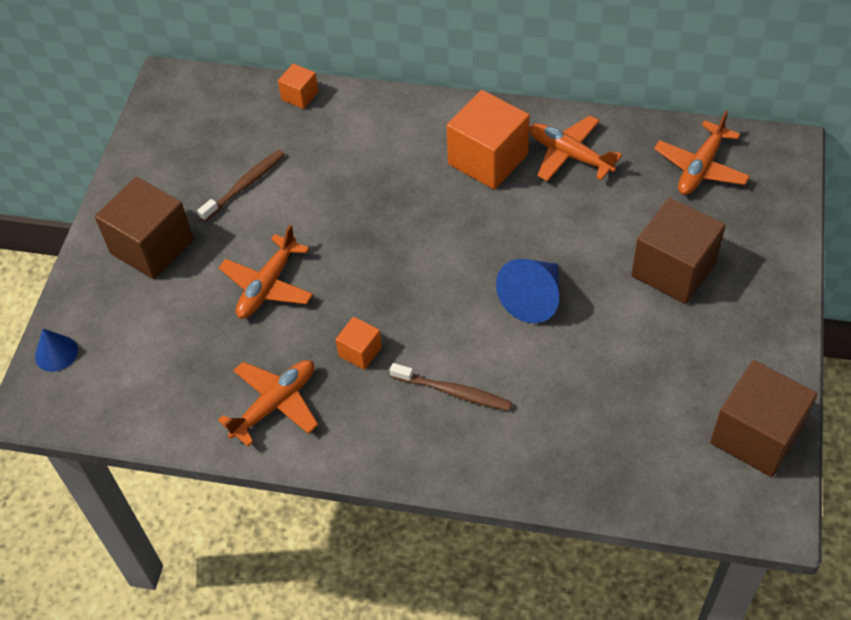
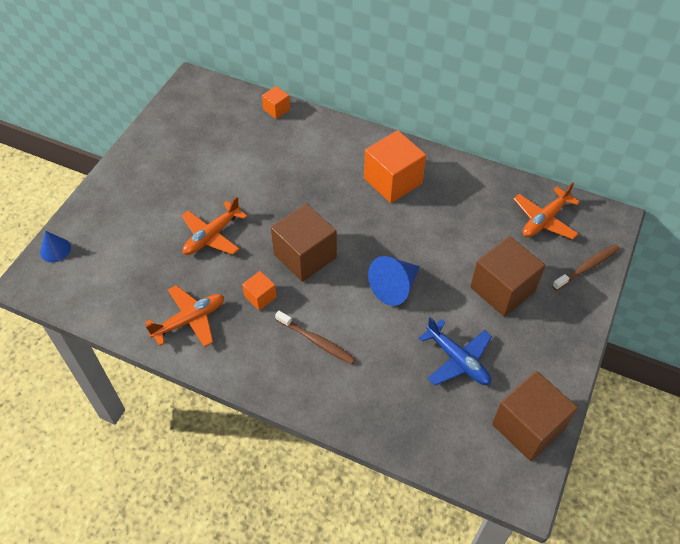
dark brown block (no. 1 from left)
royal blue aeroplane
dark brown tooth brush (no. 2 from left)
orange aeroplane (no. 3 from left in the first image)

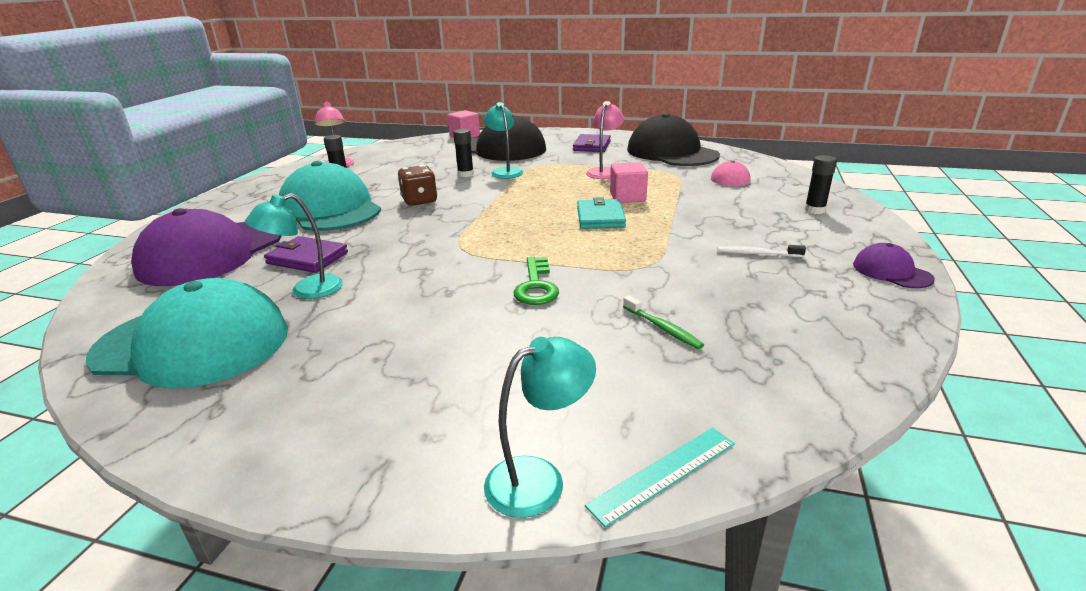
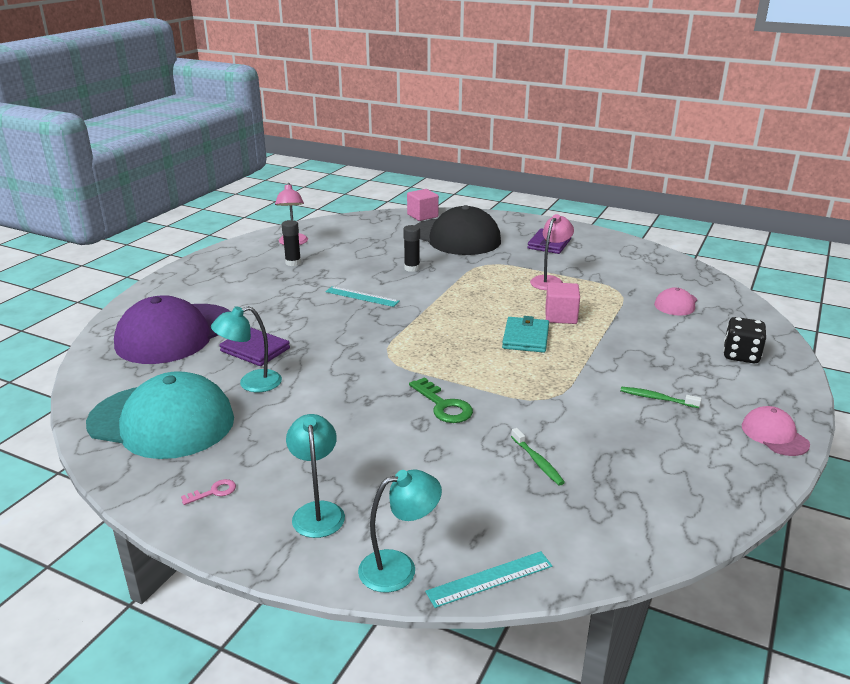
rosy door key
teal reading lamp (no. 2 from left)
teal measuring stick (no. 1 from left)
green door key
green tooth brush (no. 2 from left)
black game die
rosy peaked cap (no. 2 from left)
teal peaked cap (no. 2 from left in the first image)
black peaked cap (no. 2 from left in the first image)

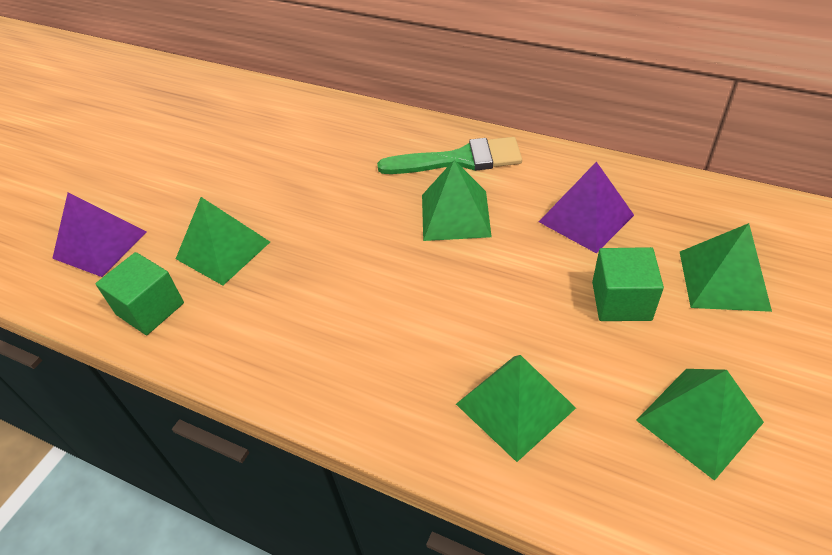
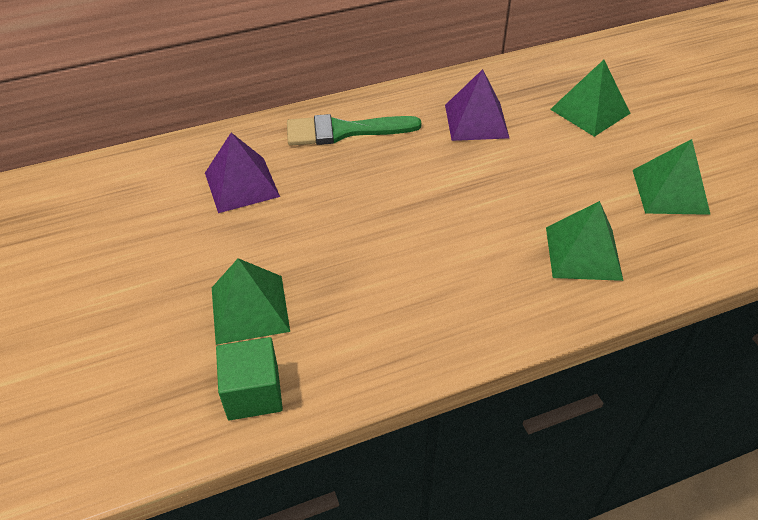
purple solid pyramid (no. 1 from left)
green paint brush
green solid pyramid (no. 2 from left in the first image)
green block (no. 2 from left in the first image)

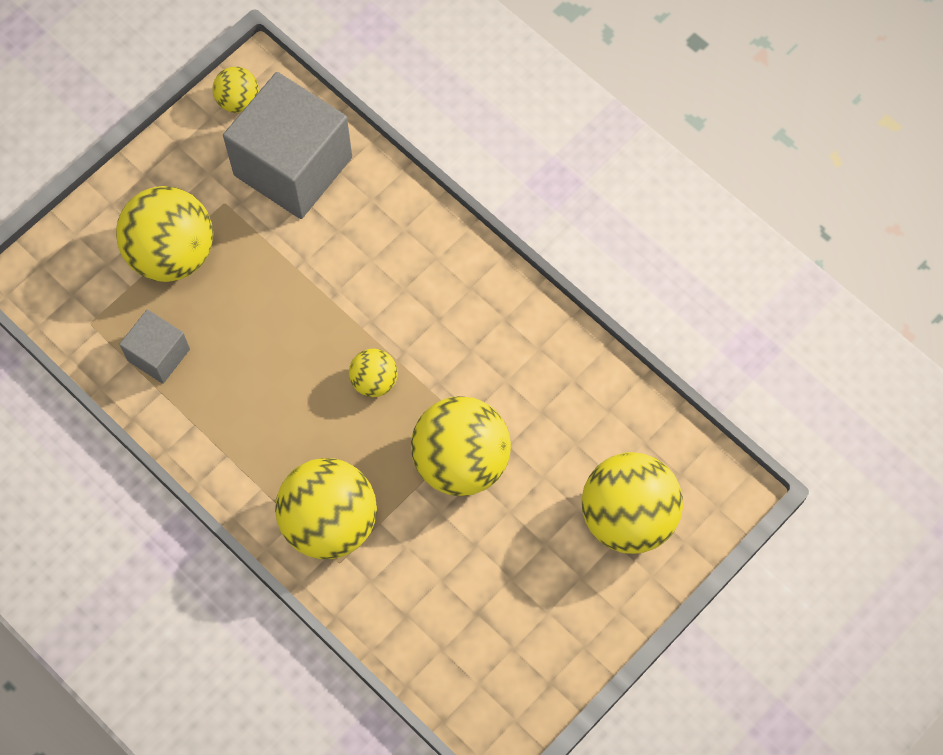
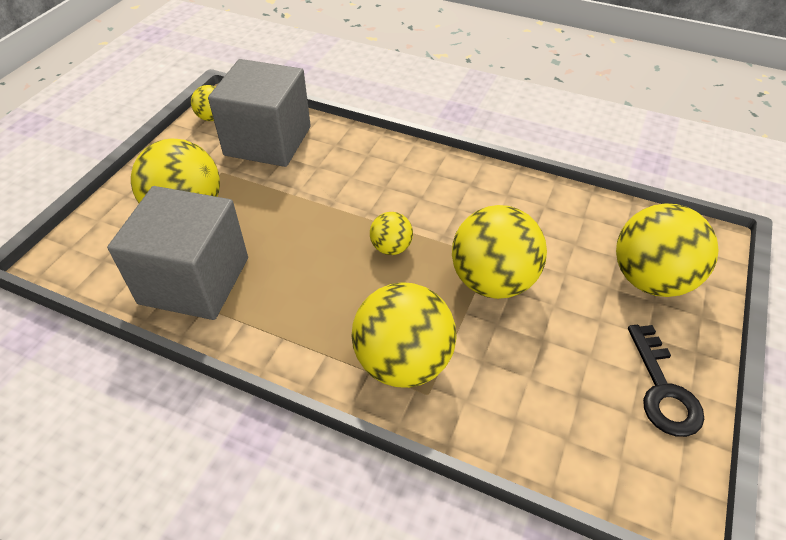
grey block (no. 1 from left)
black door key

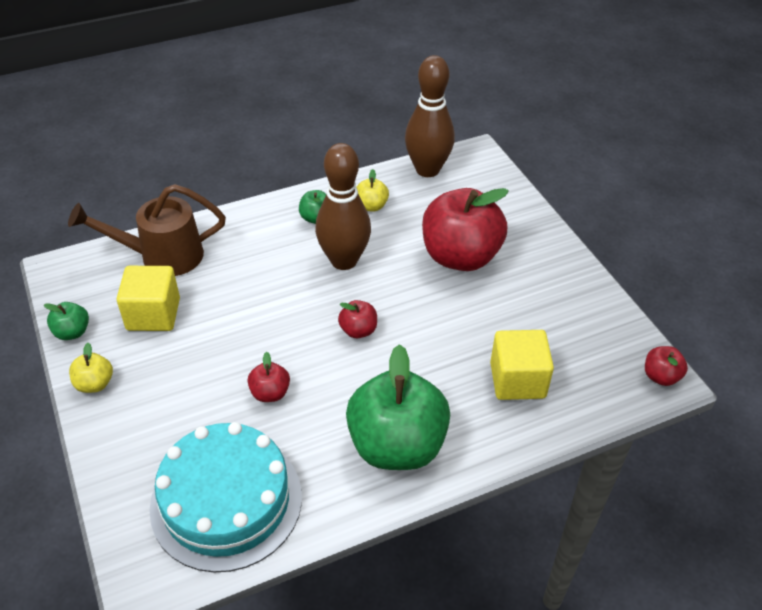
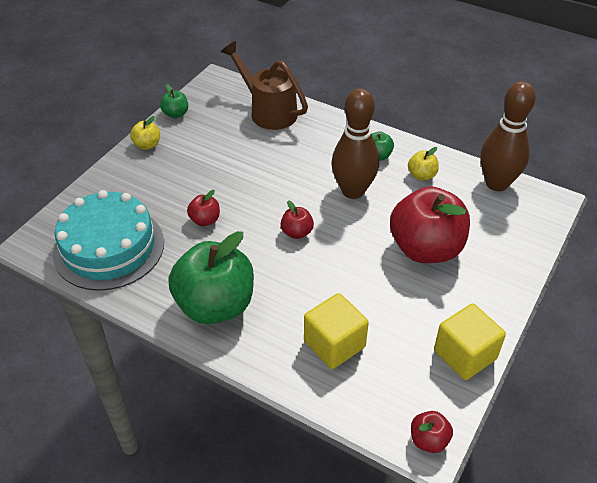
yellow block (no. 2 from left)

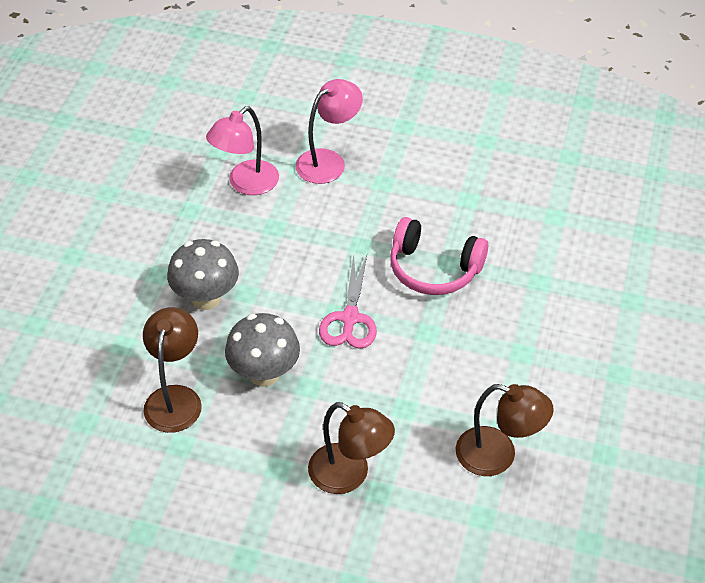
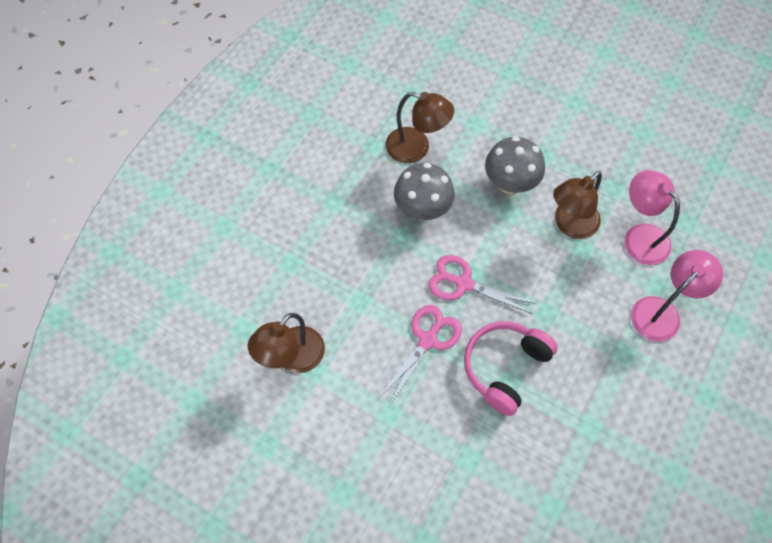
rosy shears (no. 1 from left)
dark brown reading lamp (no. 3 from left)
rosy reading lamp (no. 2 from left)

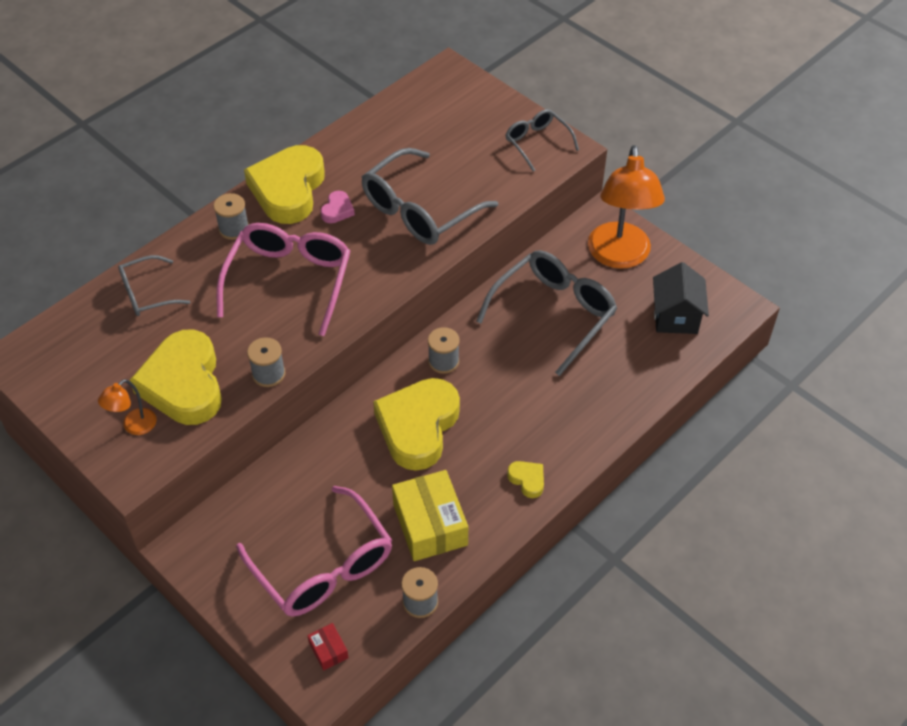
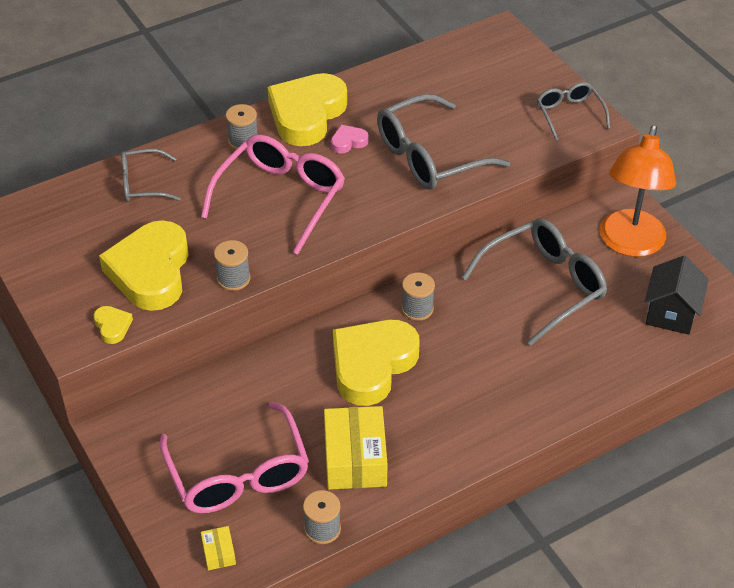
yellow heart (no. 1 from left)
yellow box (no. 1 from left)
rosy heart
orange reading lamp (no. 1 from left in the first image)

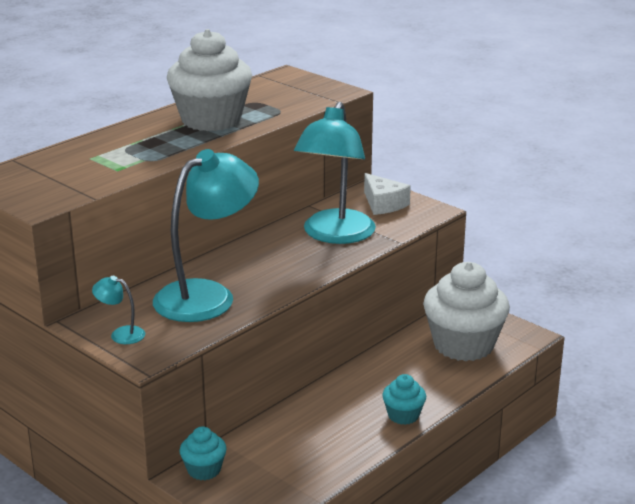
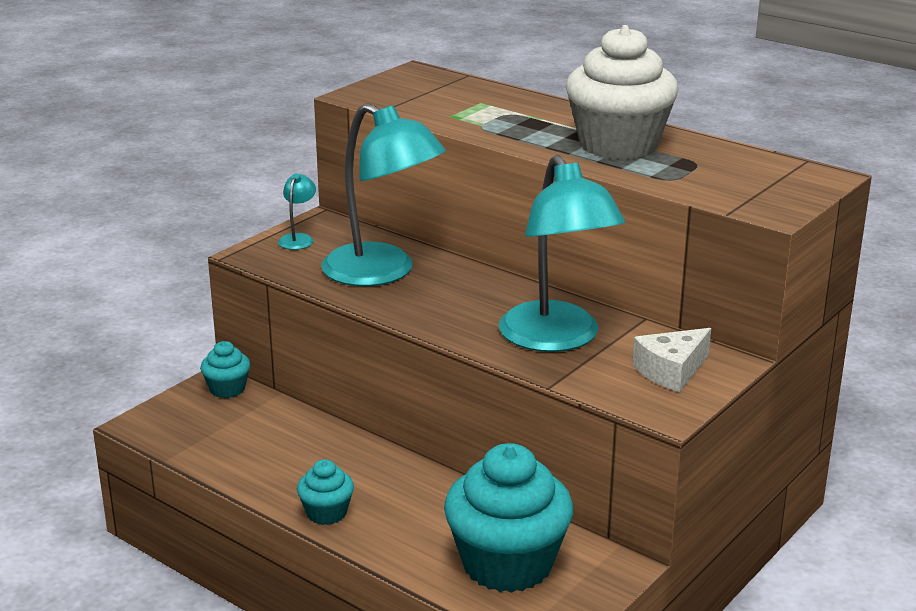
teal cupcake (no. 3 from left)
teal reading lamp (no. 3 from left)

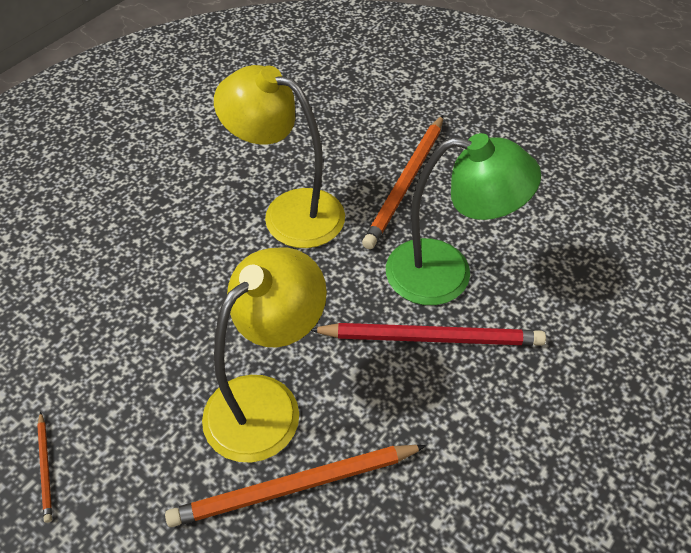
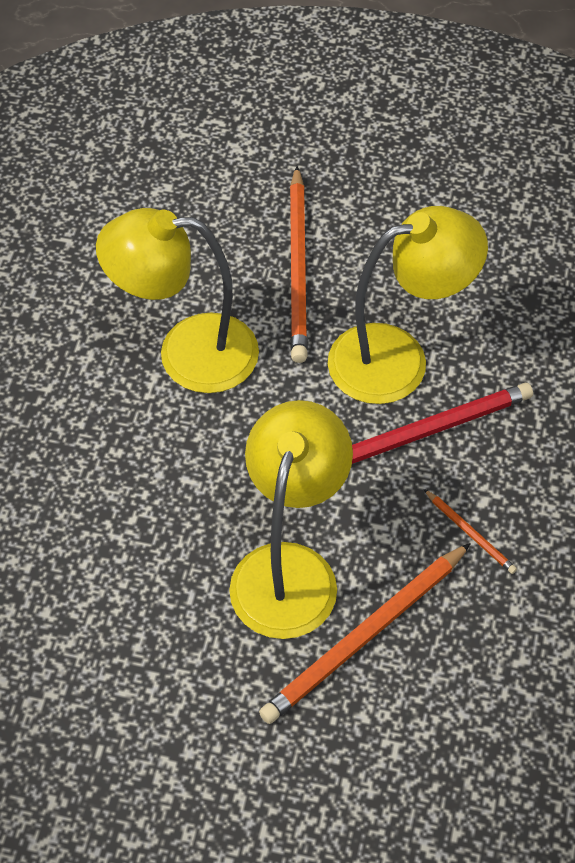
yellow reading lamp (no. 3 from left)
orange pencil (no. 3 from left)

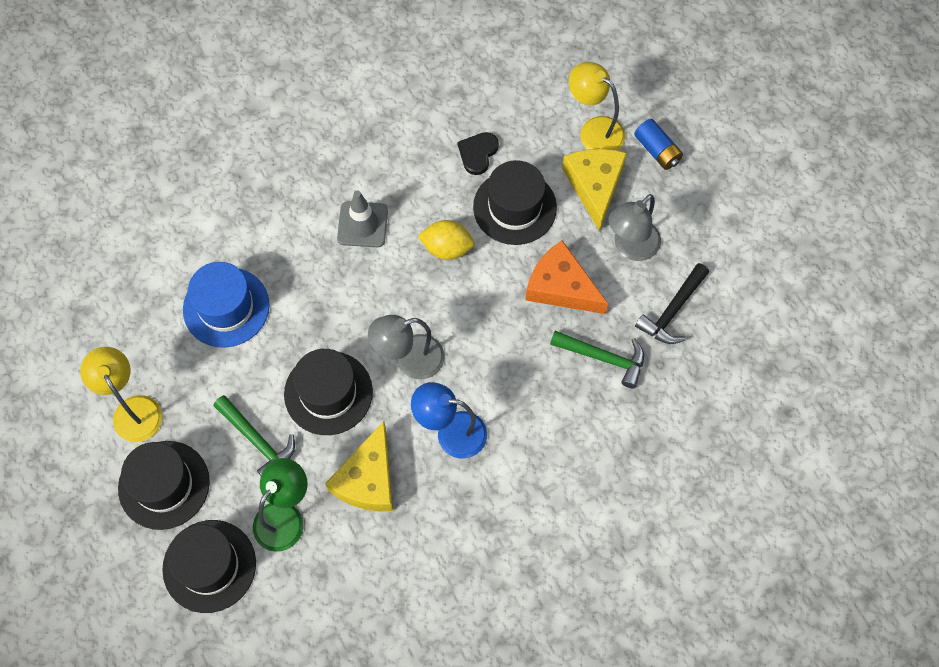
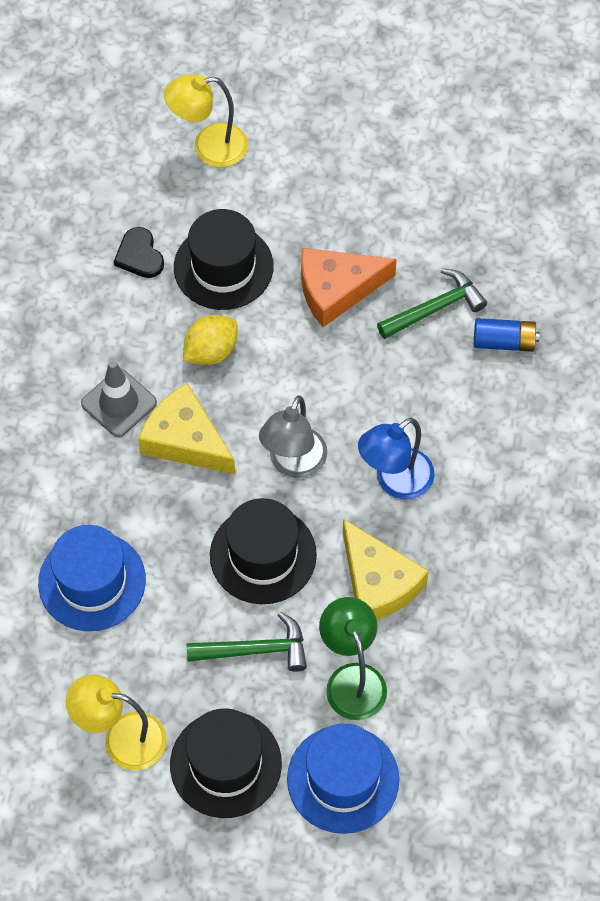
yellow piece of cheese (no. 1 from left)
royal blue tall hat (no. 2 from left)
royal blue battery
grey reading lamp (no. 2 from left in the first image)
black hammer

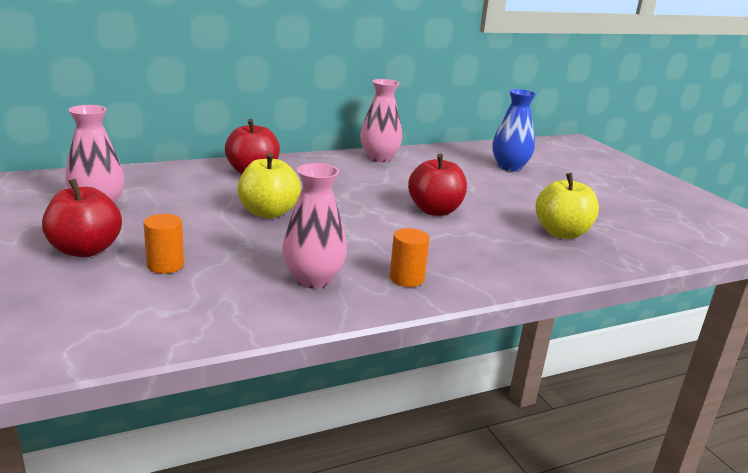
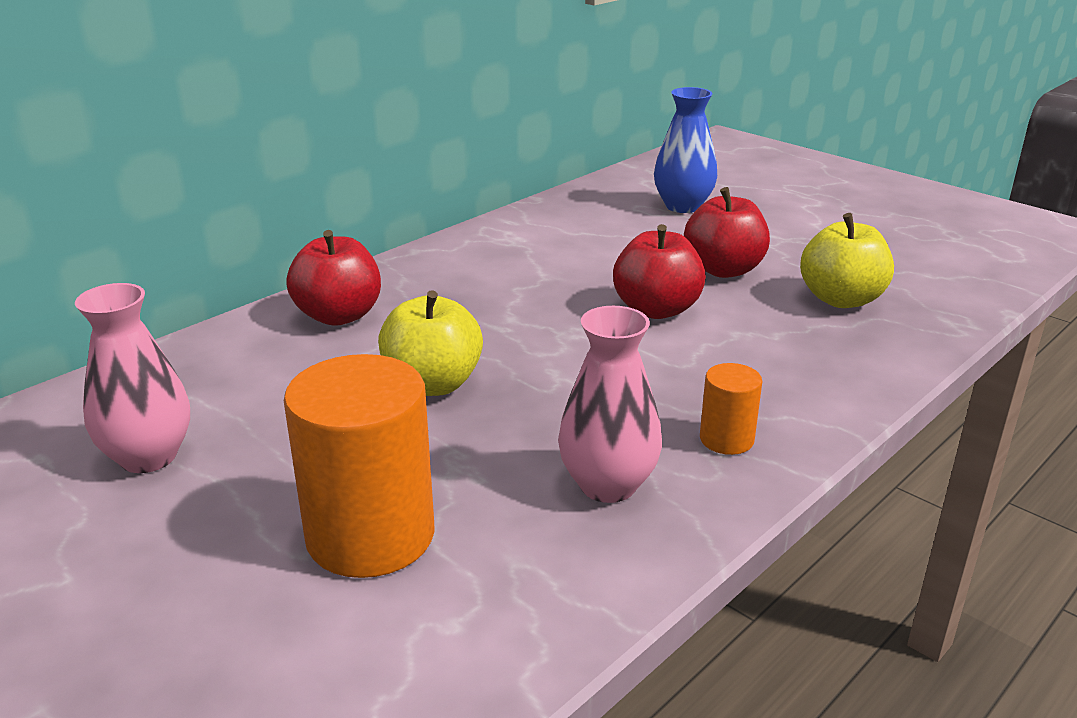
orange cylinder (no. 1 from left)
red apple (no. 3 from left)
rosy vase (no. 3 from left in the first image)

